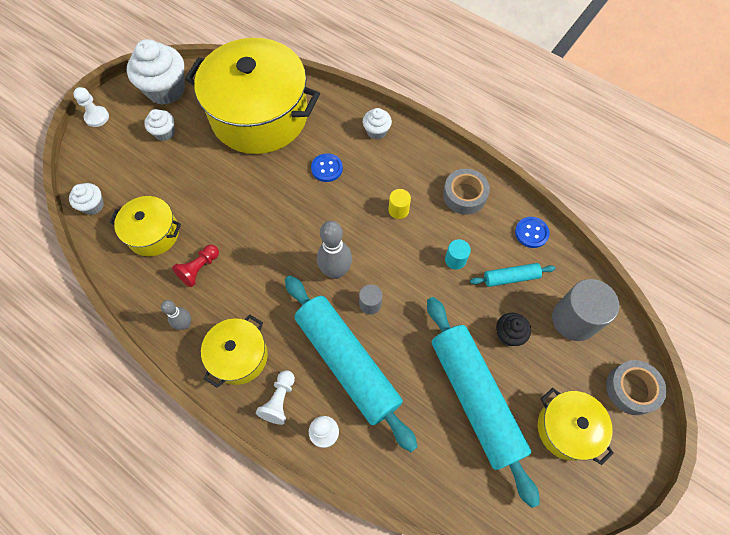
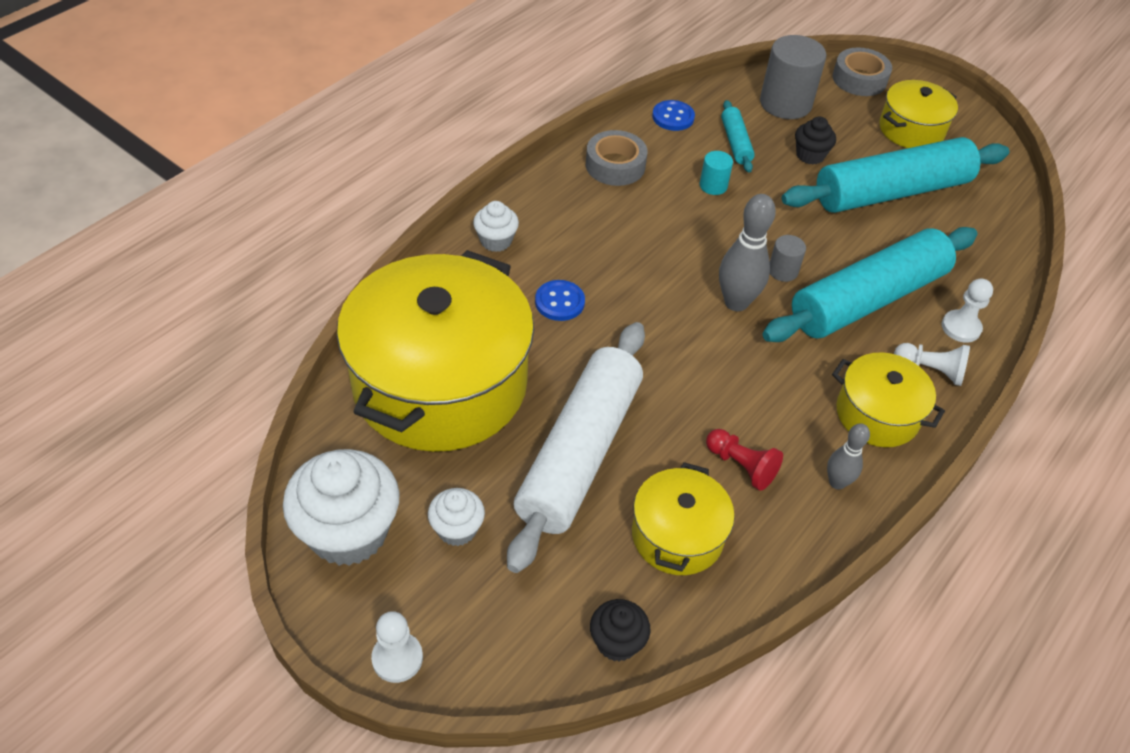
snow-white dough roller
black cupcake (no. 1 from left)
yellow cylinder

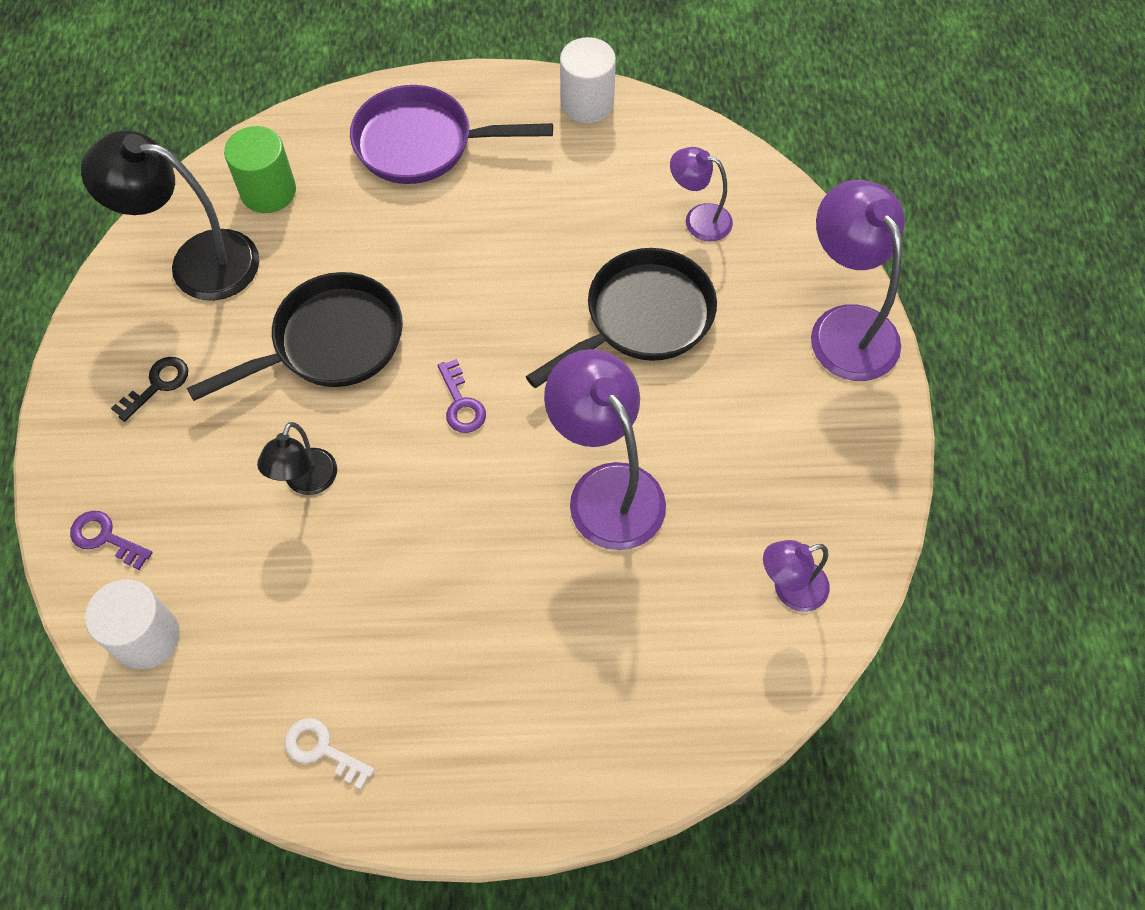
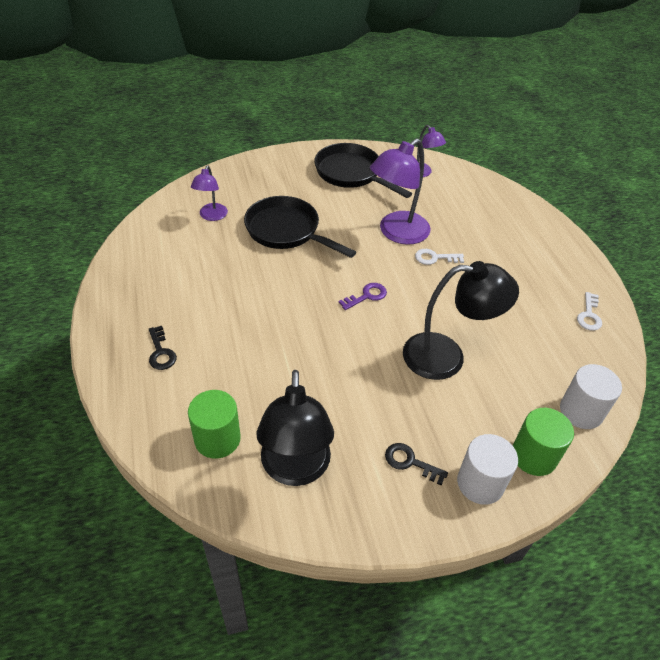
black door key (no. 1 from left)
black skillet (no. 2 from left)
black reading lamp (no. 2 from left)
snow-white door key (no. 1 from left)
snow-white cylinder (no. 1 from left)
green cylinder (no. 2 from left)
purple reading lamp (no. 4 from left in the first image)

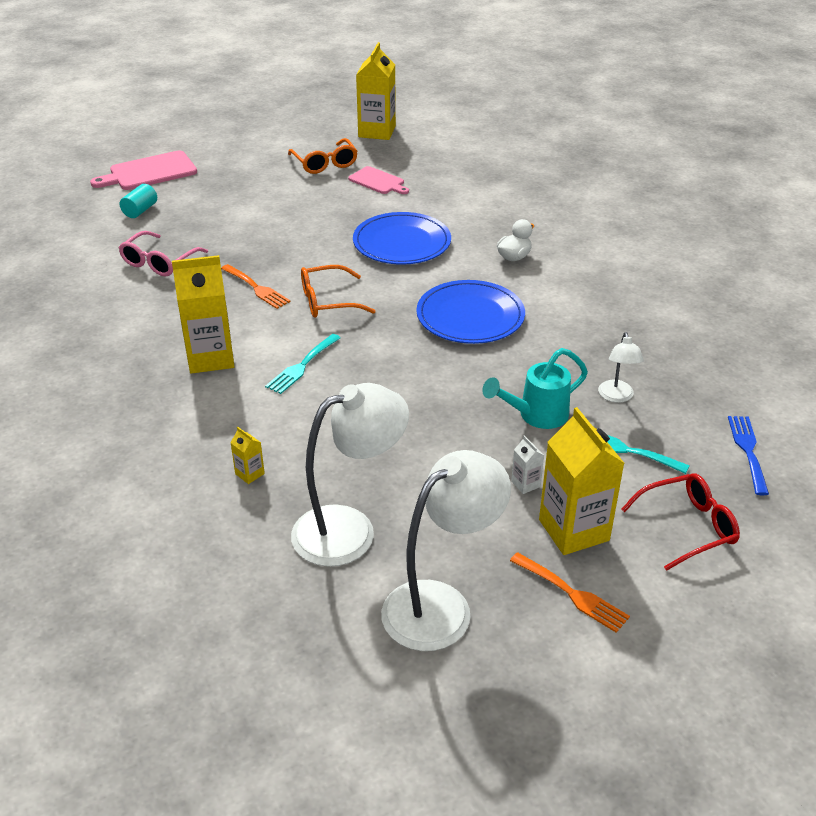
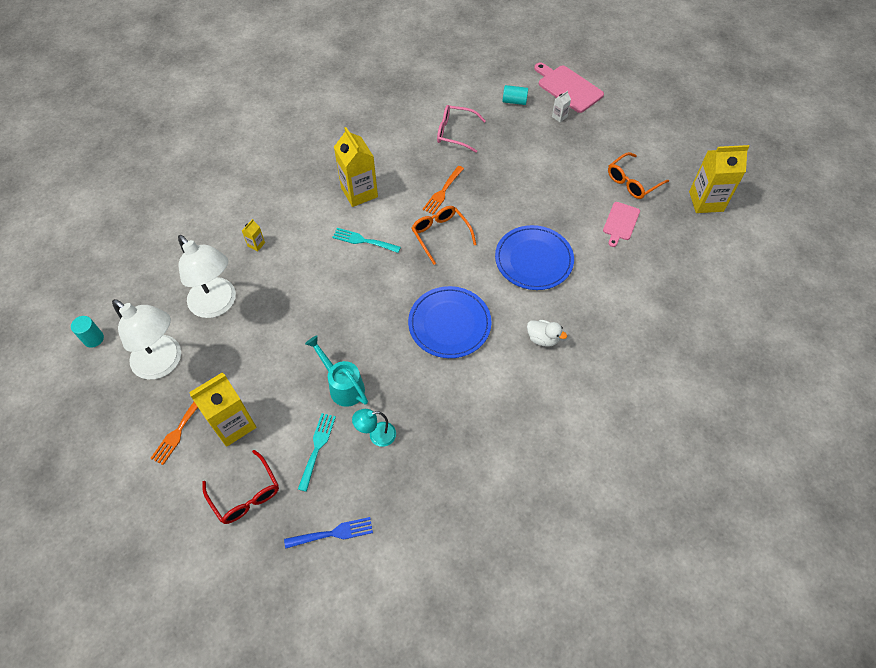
teal cylinder (no. 1 from left)
teal reading lamp
snow-white milk carton

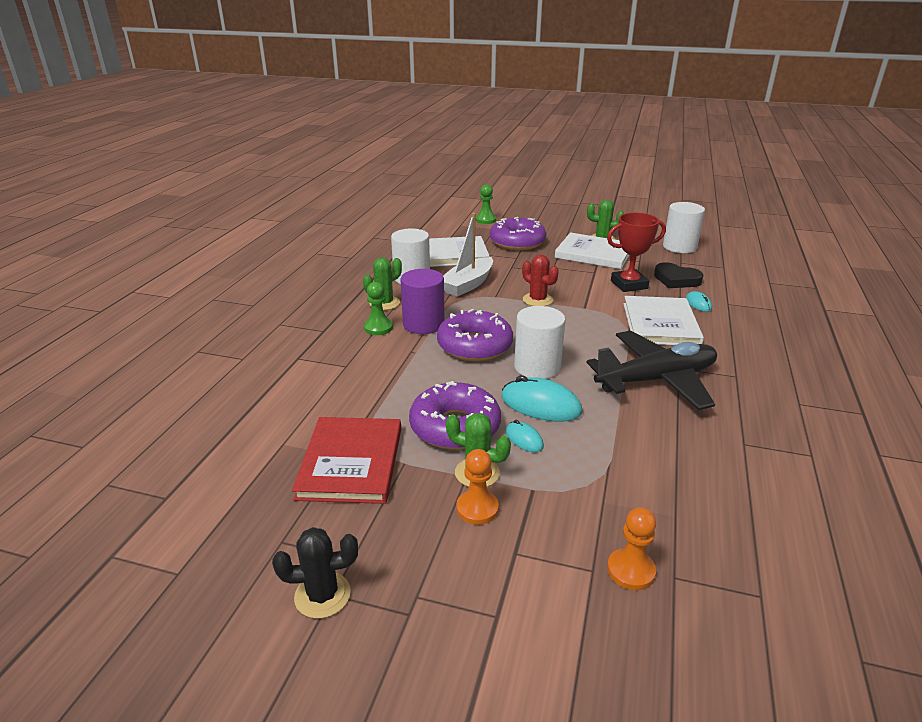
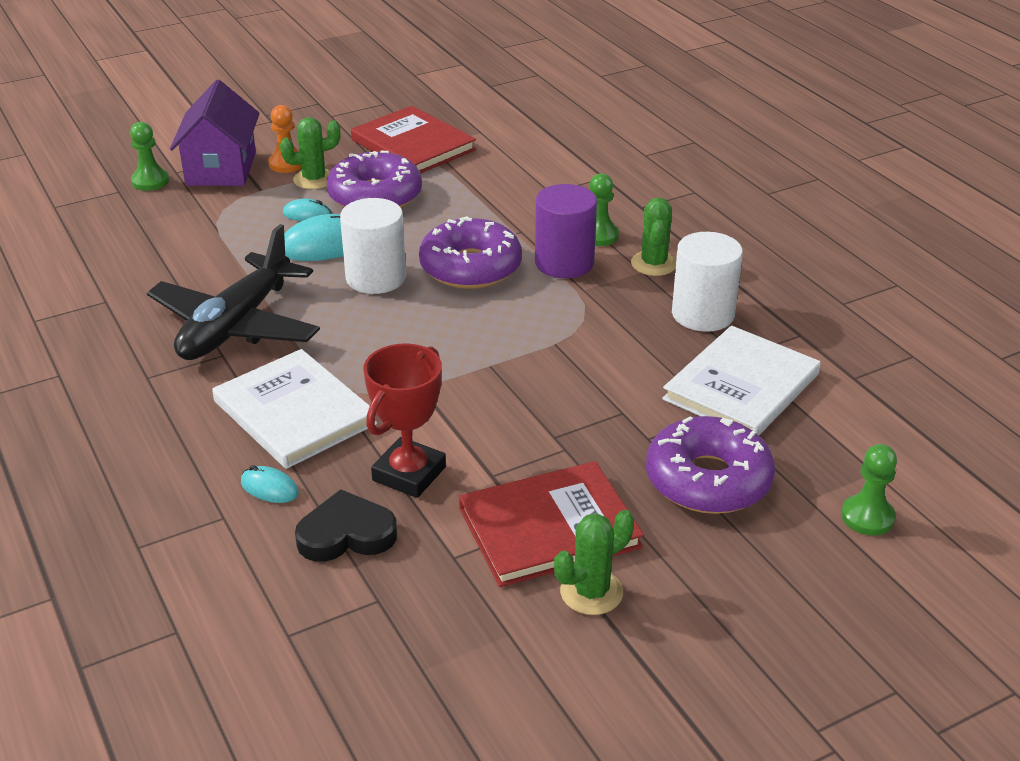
green chess pawn (no. 1 from left)
purple cottage
red hardcover (no. 2 from left)
black saguaro cactus
snow-white boat
red saguaro cactus
snow-white cylinder (no. 3 from left in the first image)

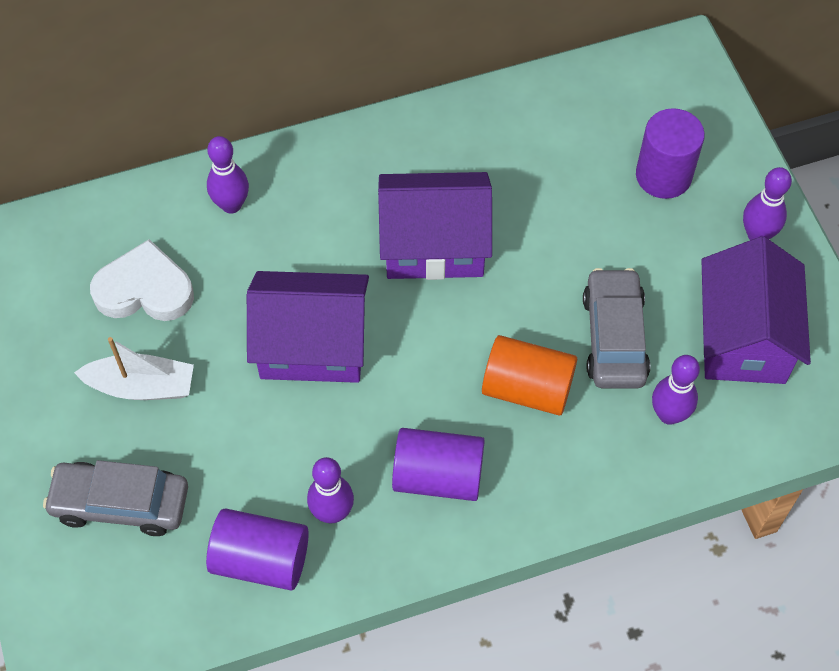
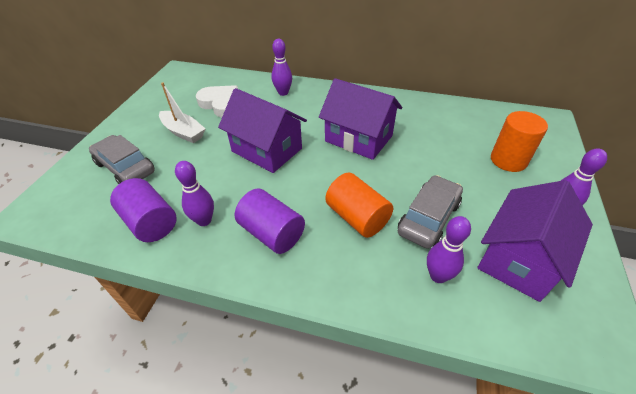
orange cylinder (no. 2 from left)

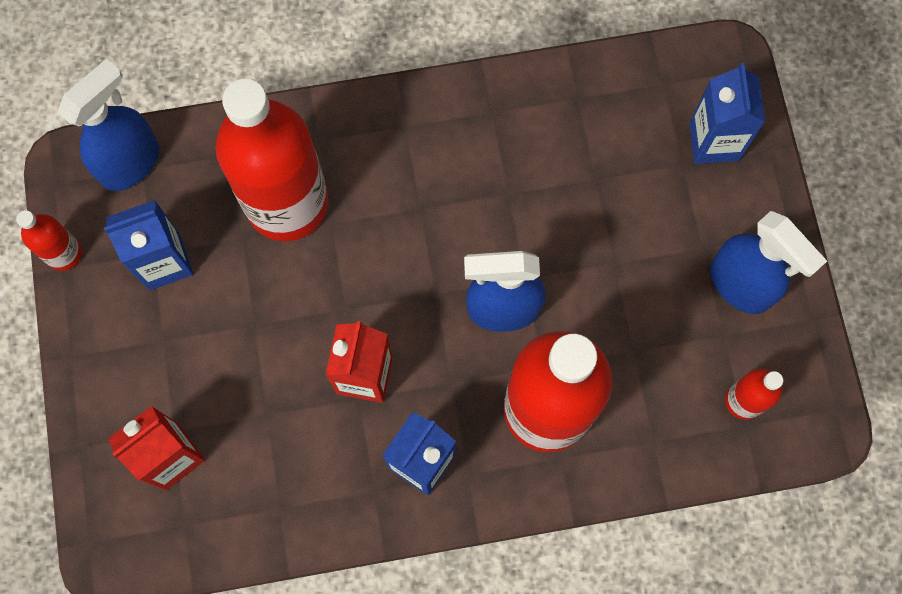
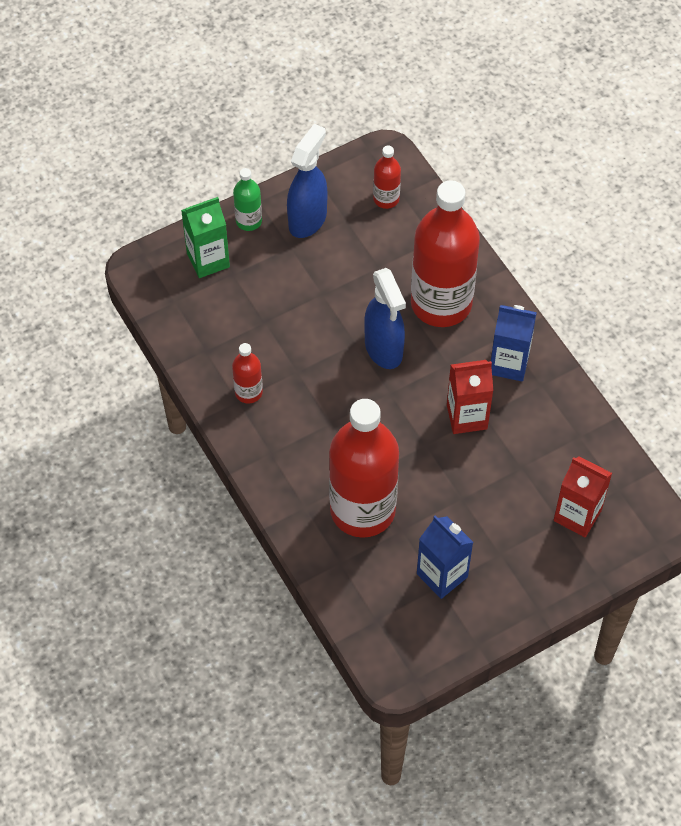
green milk carton
red flask (no. 1 from left)
green flask
royal blue sprayer (no. 1 from left in the first image)

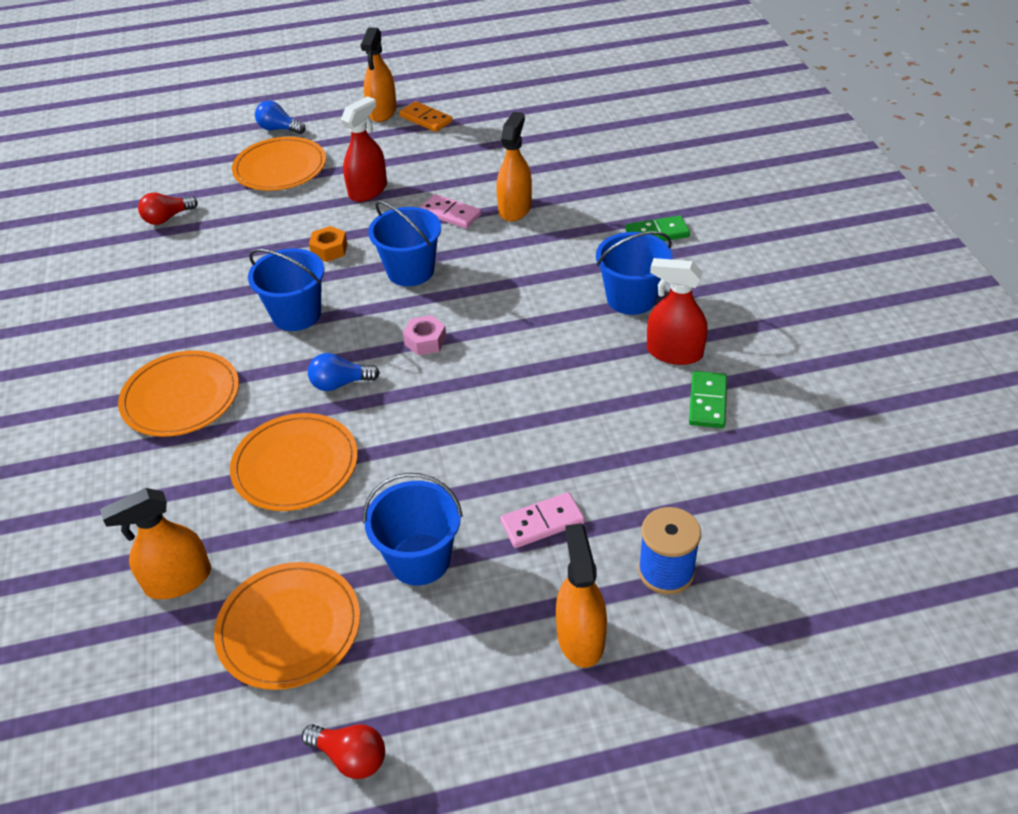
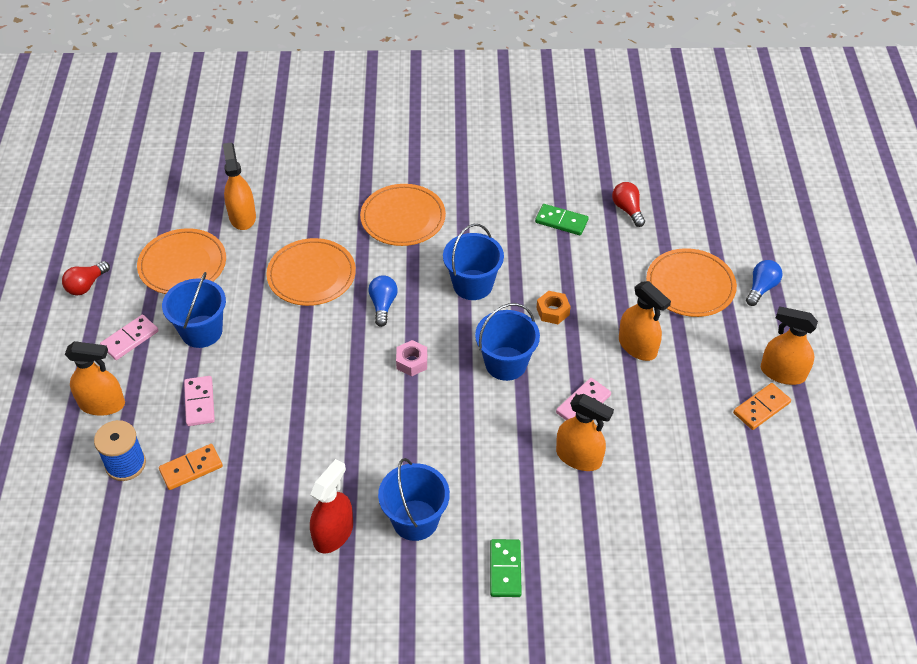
rosy domino (no. 1 from left)
orange domino (no. 1 from left)
green domino (no. 2 from left)
orange sprayer (no. 4 from left)

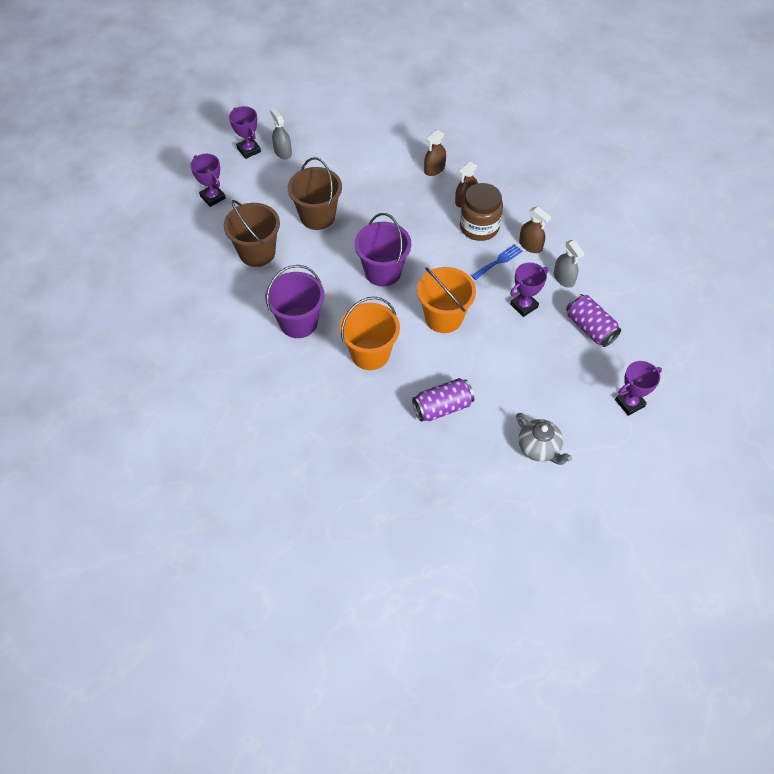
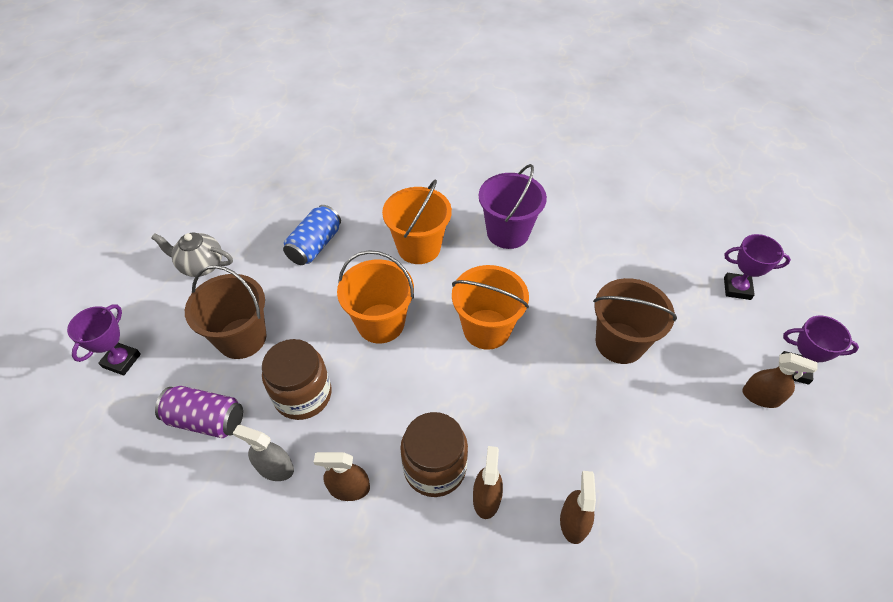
dark brown pail (no. 1 from left)
dark brown preserve jar (no. 1 from left)
royal blue can
orange pail (no. 3 from left)
dark brown sprayer (no. 4 from left)
royal blue fork

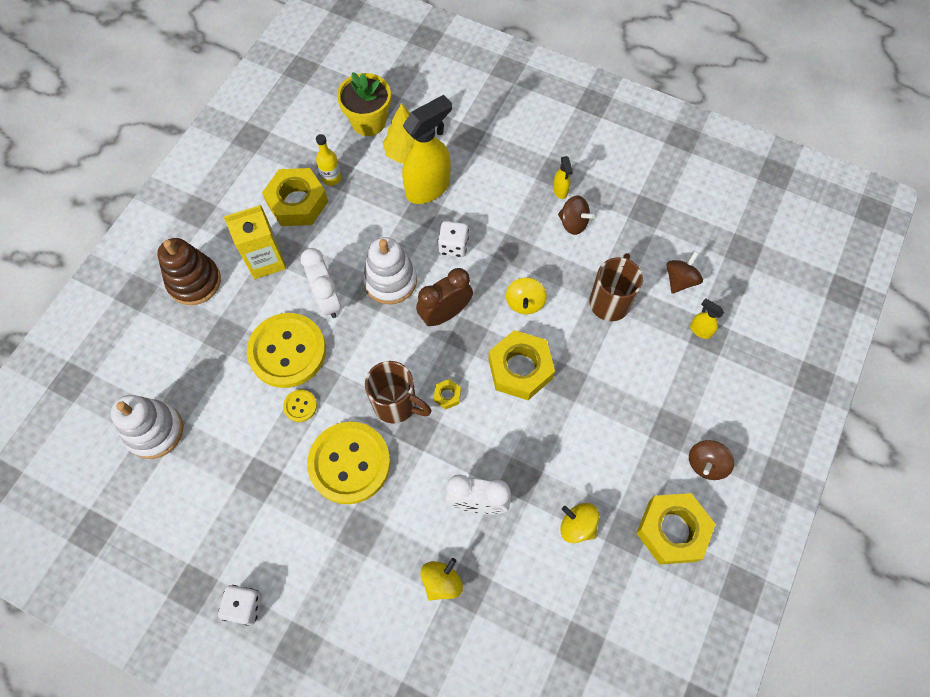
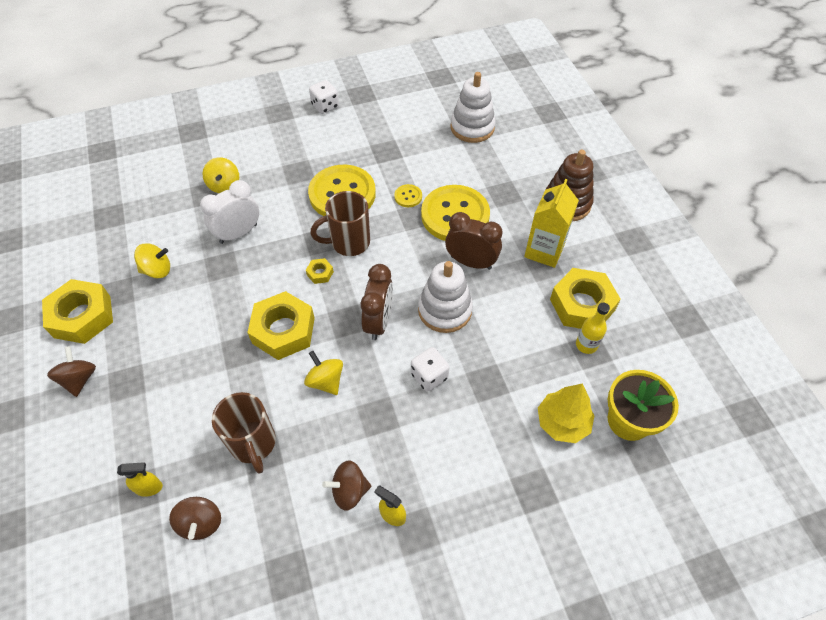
dark brown clock (no. 2 from left)
yellow sprayer (no. 1 from left in the first image)

